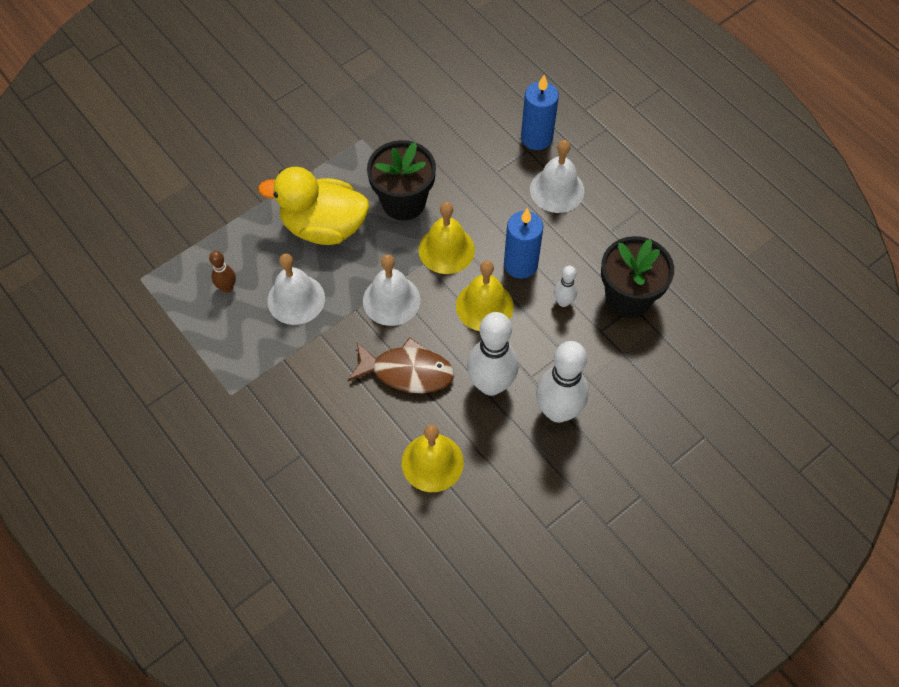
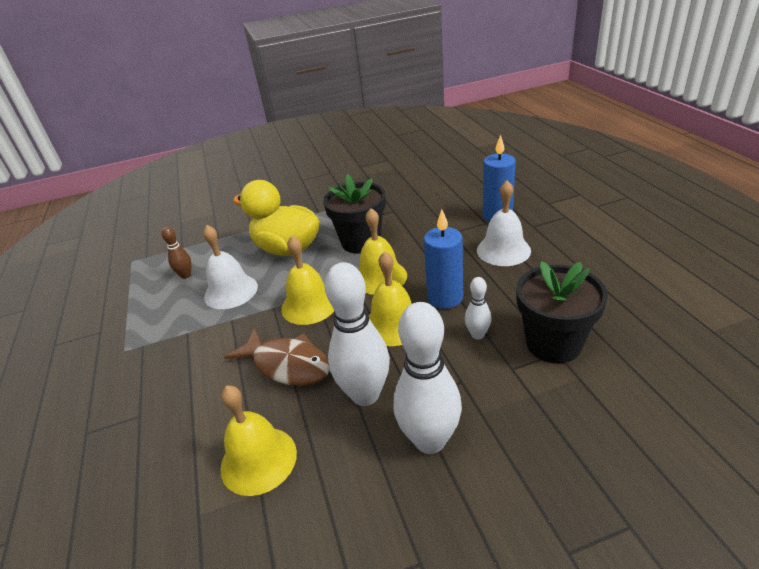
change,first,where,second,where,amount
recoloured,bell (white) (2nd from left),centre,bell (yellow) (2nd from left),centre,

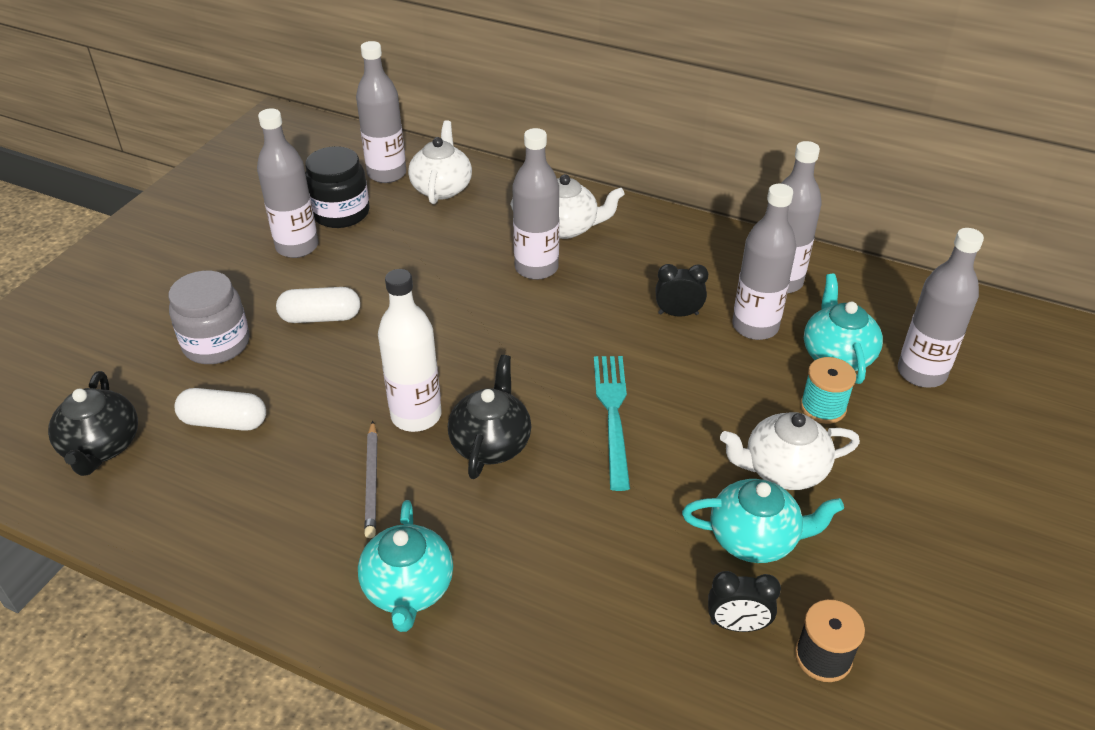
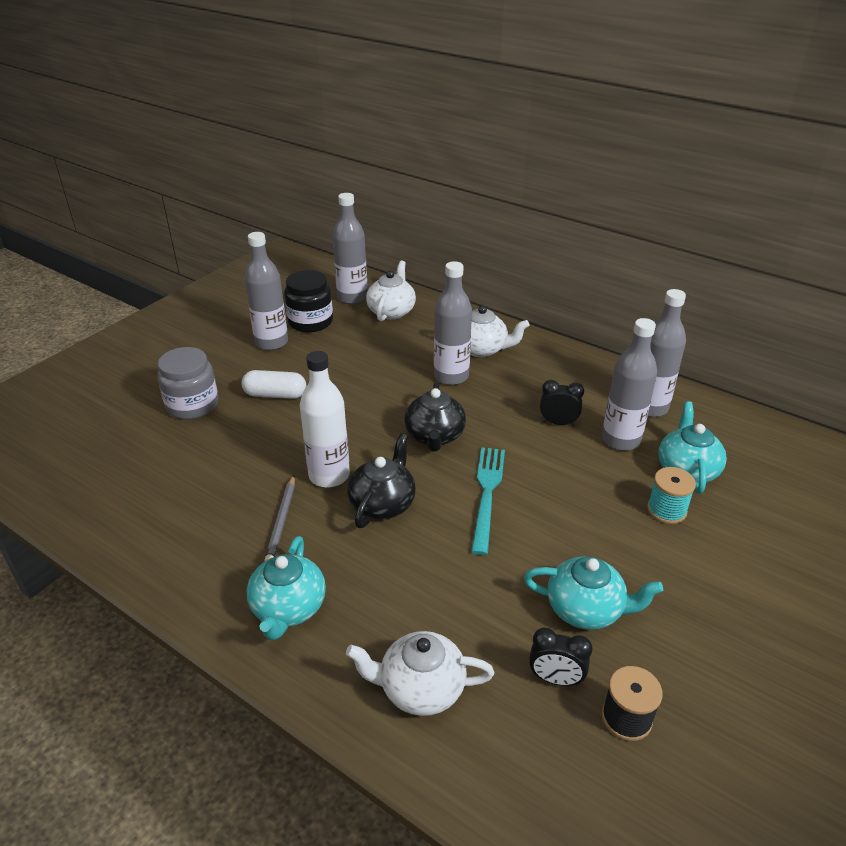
change,first,where,second,where,amount
removed,capsule (white) (1st from left),middle left,,,
removed,bottle (grey) (6th from left),middle right,,,
moved,teapot (black) (1st from left in the first image),middle left,teapot (black) (2nd from left),centre,
moved,teapot (white) (3rd from left in the first image),middle right,teapot (white) (2nd from left),bottom centre,

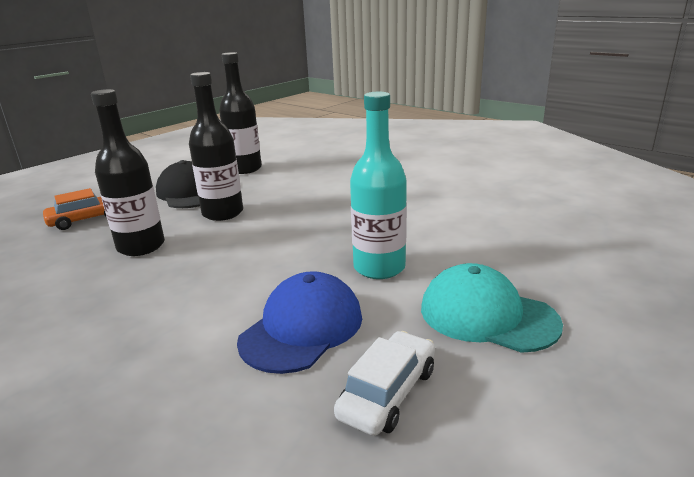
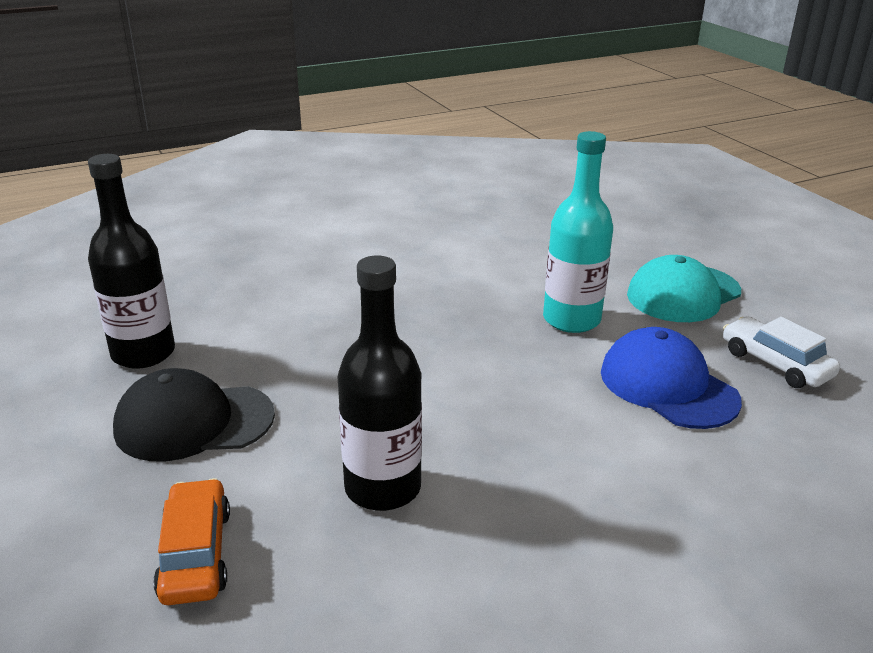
change,first,where,second,where,amount
removed,bottle (black) (2nd from left),top left,,,

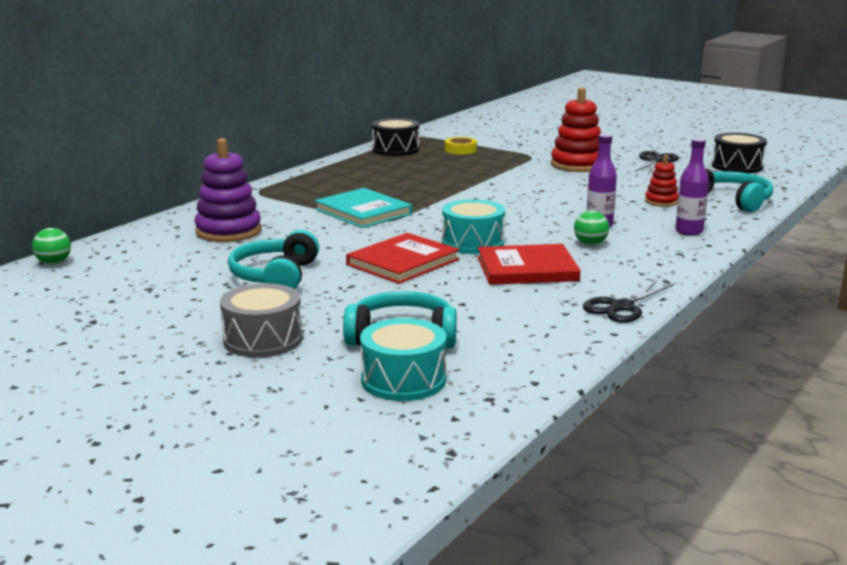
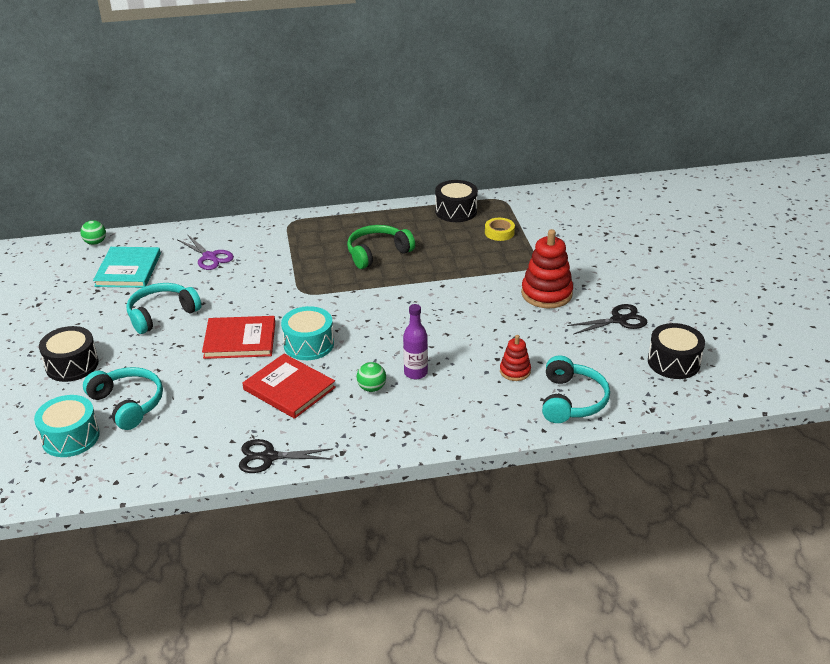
change,first,where,second,where,amount
removed,bottle (purple) (2nd from left),top right,,,
added,,,headphones (green),centre,
moved,book (turquoise),centre,,middle left,
replaced,stacking toy (purple),middle left,scissors (purple),middle left,
recoloured,drum (grey),middle left,drum (black) (1st from left),middle left,

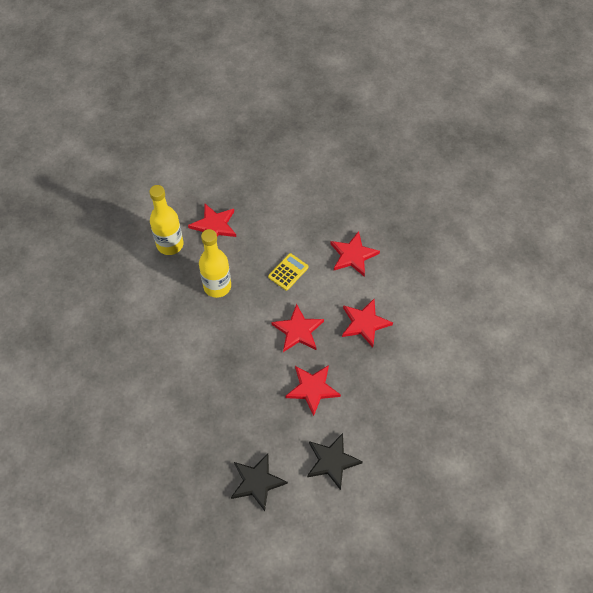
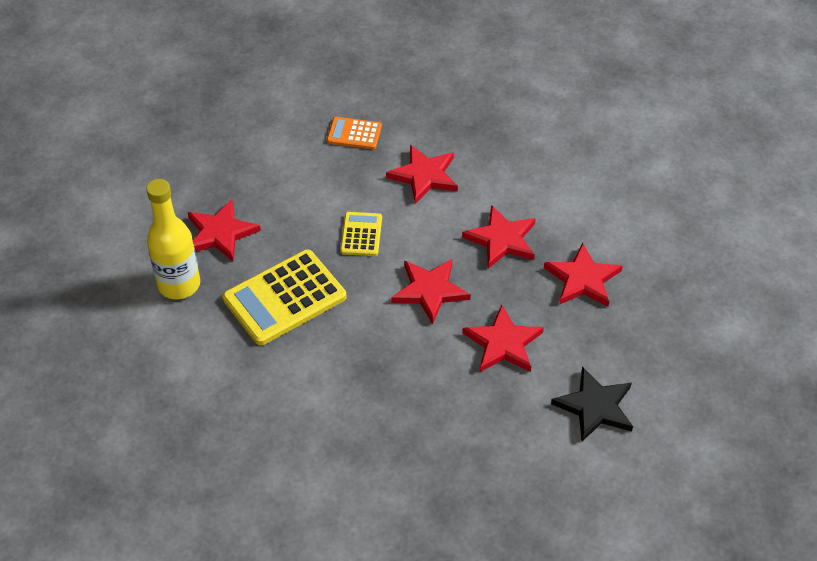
change,first,where,second,where,amount
removed,star (black) (1st from left),bottom centre,,,
added,,,calculator (orange),top centre,
added,,,star (red) (6th from left),middle right,
replaced,bottle (yellow) (2nd from left),centre,calculator (yellow) (1st from left),centre,

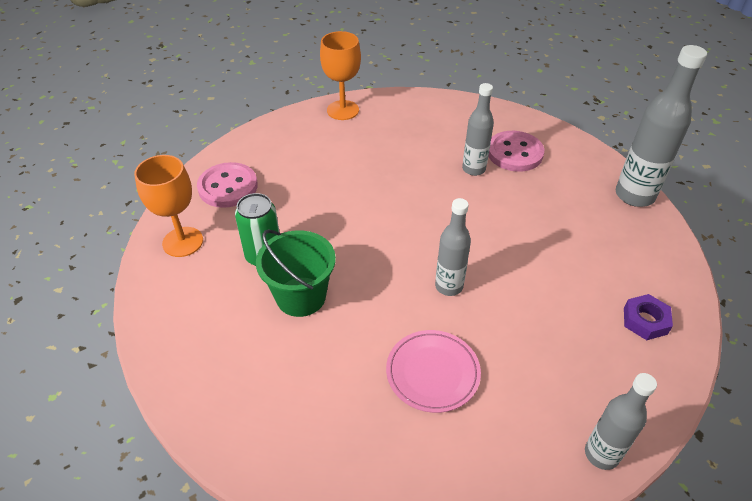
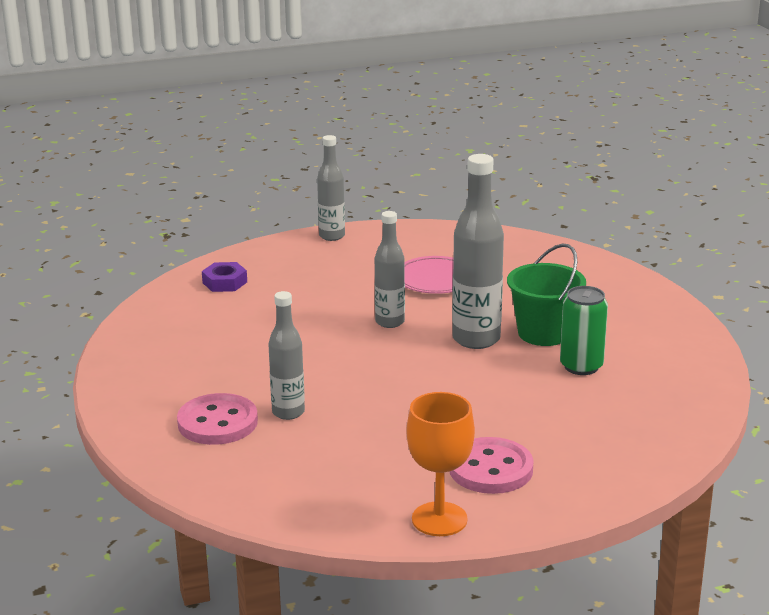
change,first,where,second,where,amount
removed,goblet (orange) (1st from left),middle left,,,
moved,button (pink) (1st from left in the first image),middle left,button (pink) (2nd from left),bottom centre,
moved,bottle (grey) (4th from left),top right,,centre,

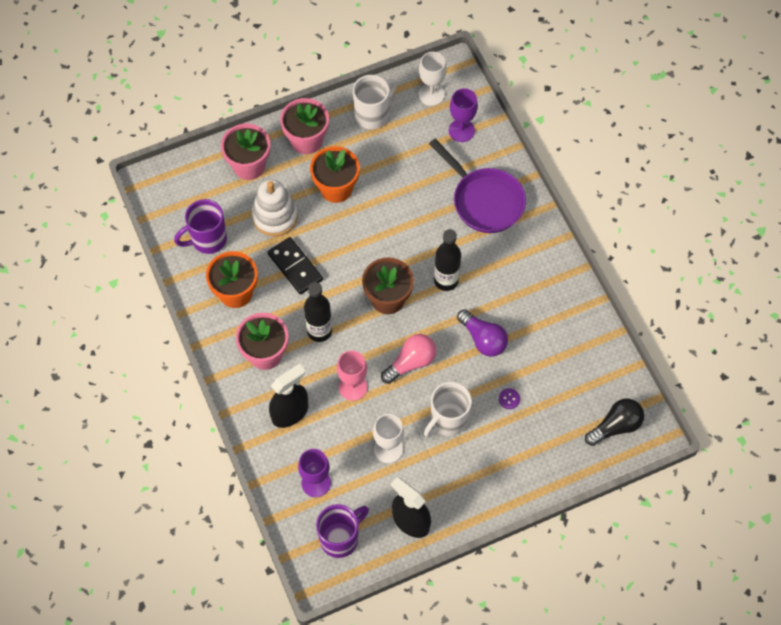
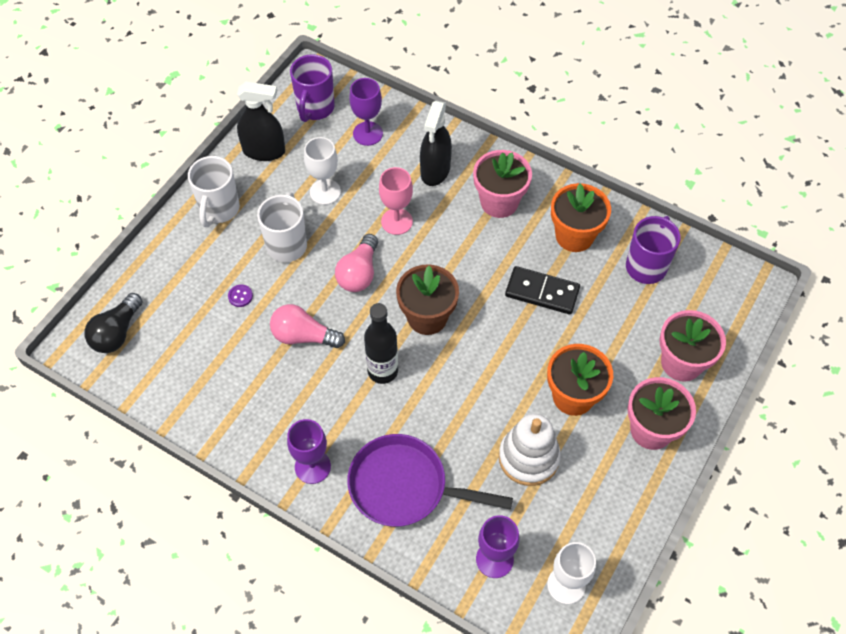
change,first,where,second,where,amount
removed,bottle (black) (1st from left),centre,,,
added,,,goblet (purple) (1st from left),bottom centre,
moved,stacking toy (white),top centre,,bottom centre,
moved,mug (white) (1st from left),top centre,,top left,
recoloured,light bulb (purple),centre,light bulb (pink) (1st from left),centre,

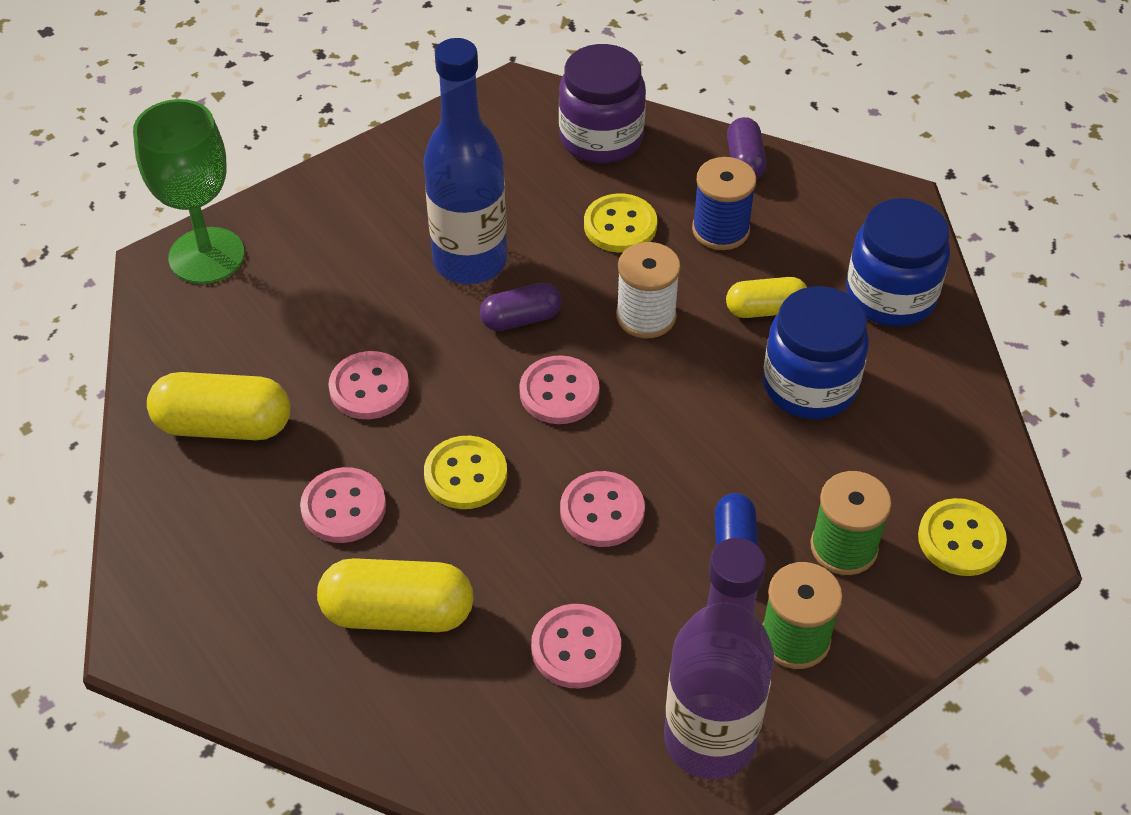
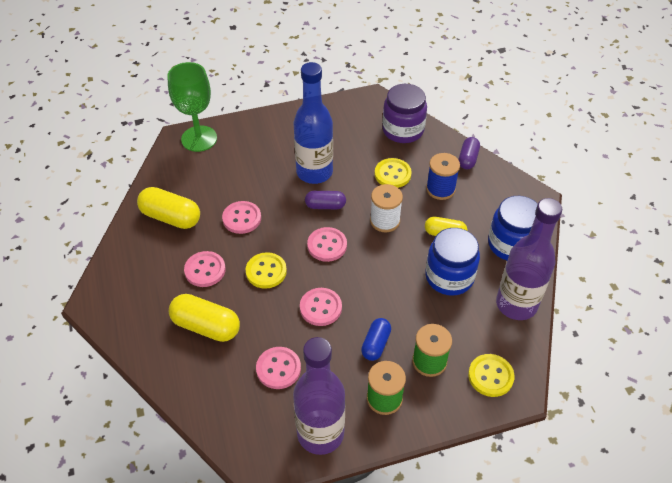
change,first,where,second,where,amount
added,,,bottle (purple) (2nd from left),middle right,

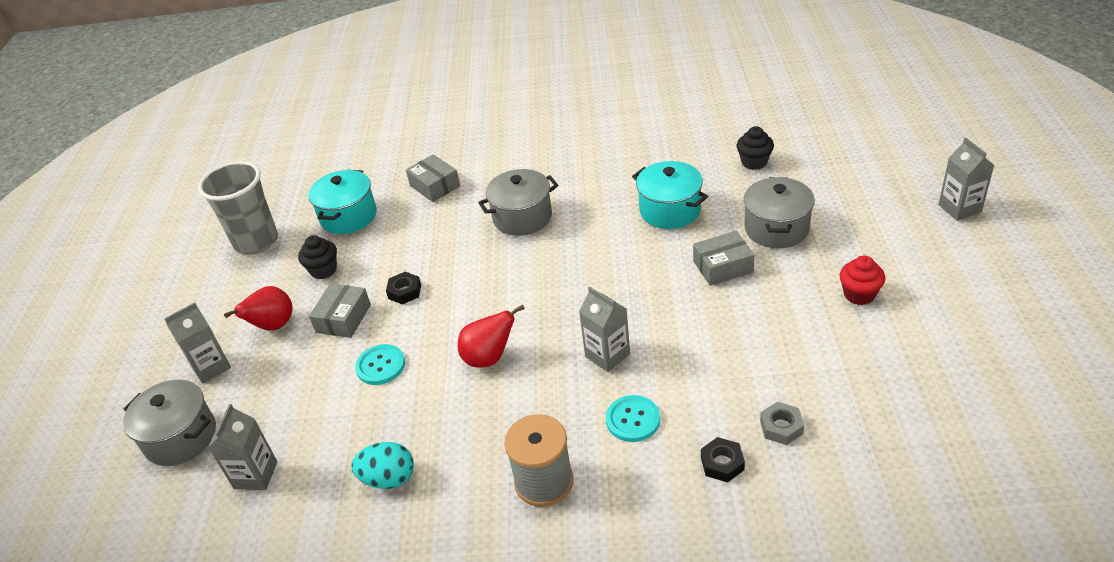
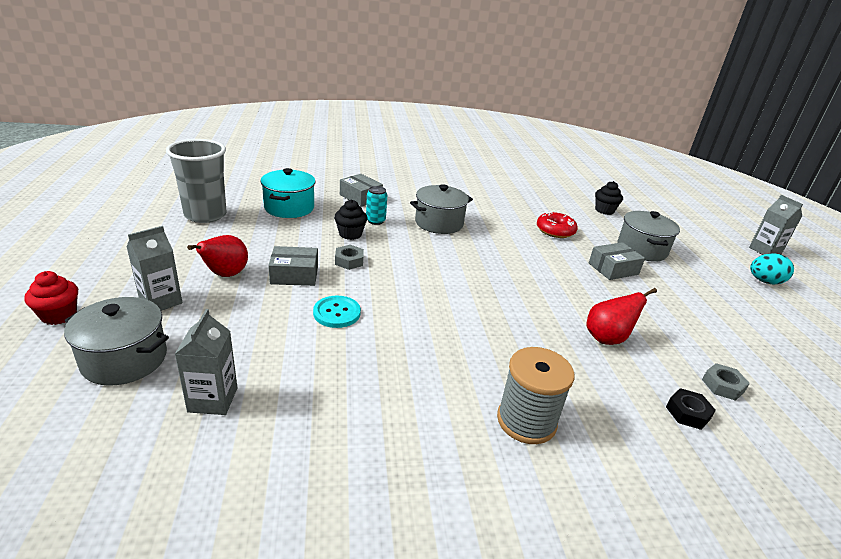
change,first,where,second,where,amount
removed,carton (grey) (3rd from left),centre,,,
removed,button (turquoise) (2nd from left),bottom centre,,,
added,,,can (turquoise),centre,
moved,cupcake (black) (1st from left),middle left,,centre,
moved,egg (turquoise),bottom centre,,middle right,
moved,pear (red) (2nd from left),centre,,middle right,
moved,cupcake (red),middle right,,middle left,
replaced,pot (turquoise) (2nd from left),centre,donut (red),centre,
recoloured,nut (black) (1st from left),centre,nut (grey) (1st from left),centre,
turned,box (grey) (1st from left),middle left,,centre,75 degrees clockwise

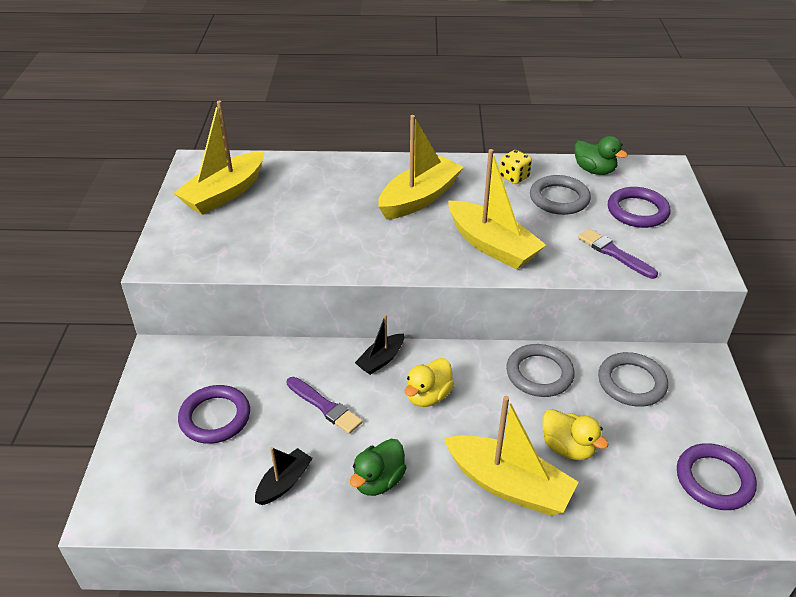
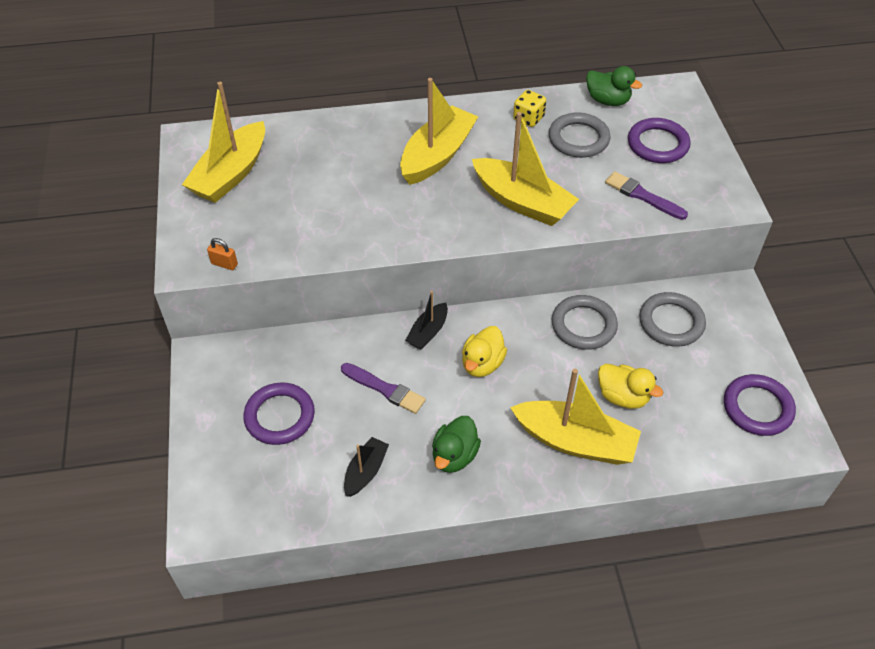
change,first,where,second,where,amount
added,,,padlock (orange),middle left,

